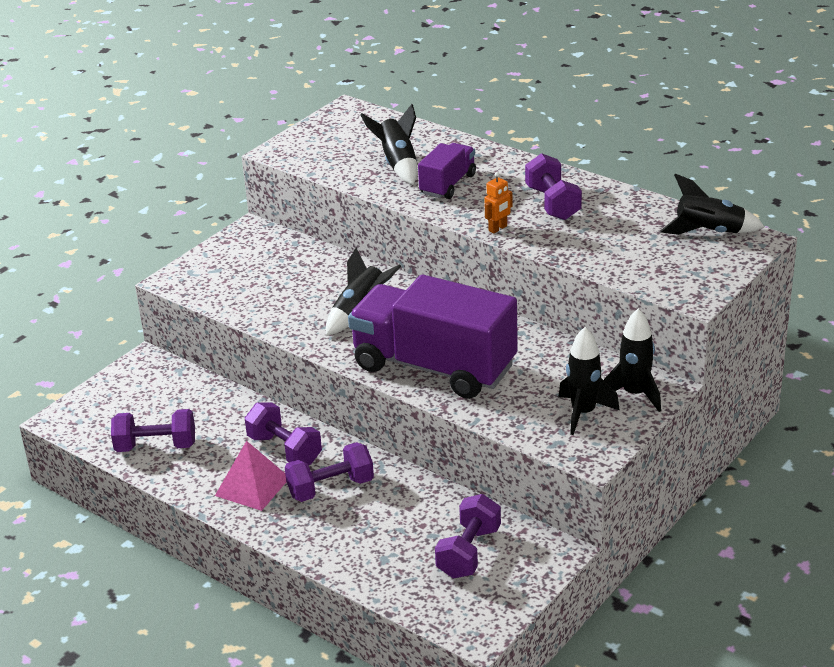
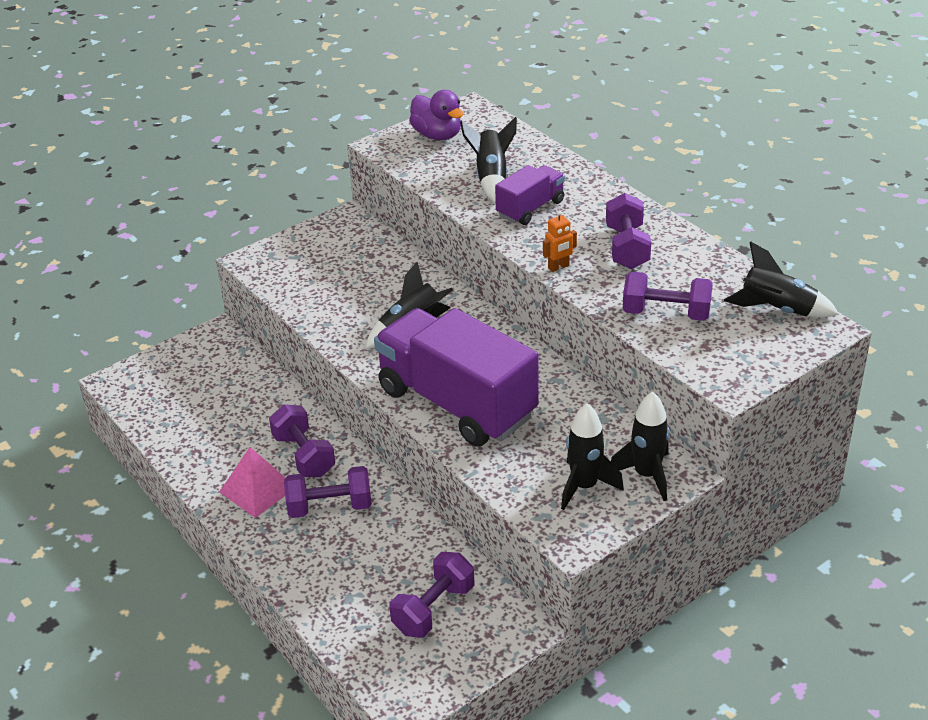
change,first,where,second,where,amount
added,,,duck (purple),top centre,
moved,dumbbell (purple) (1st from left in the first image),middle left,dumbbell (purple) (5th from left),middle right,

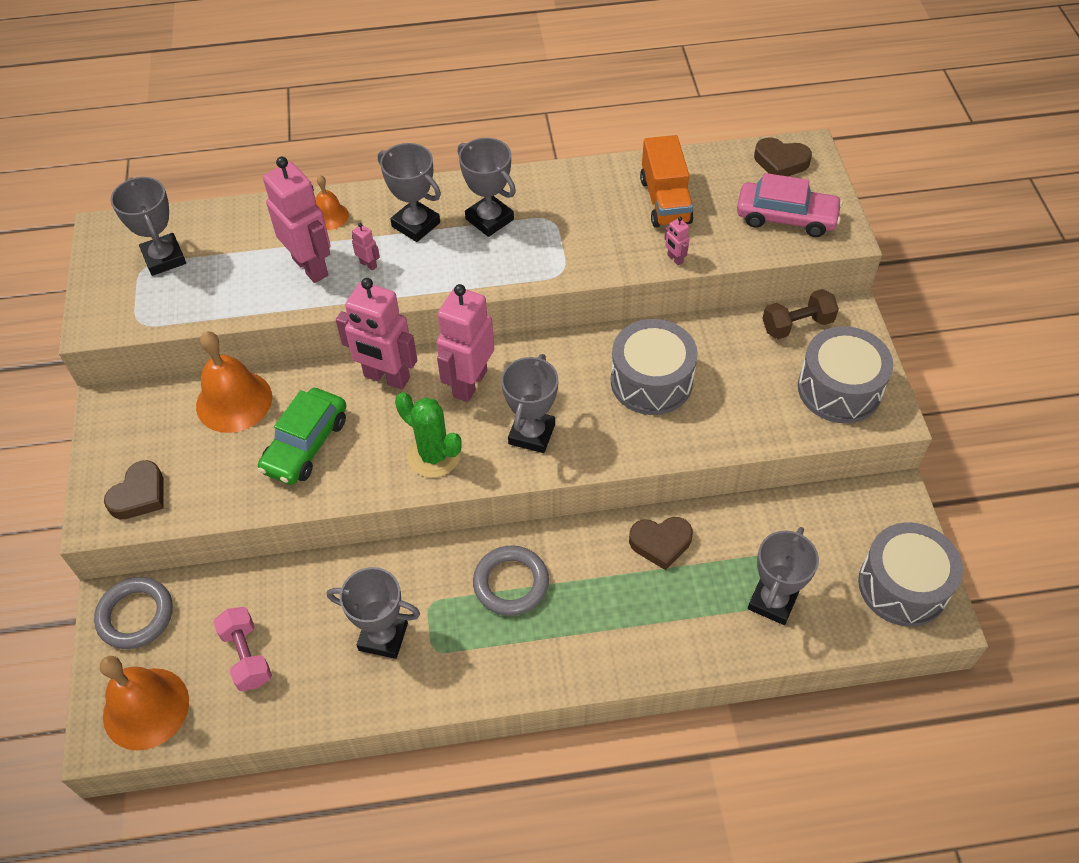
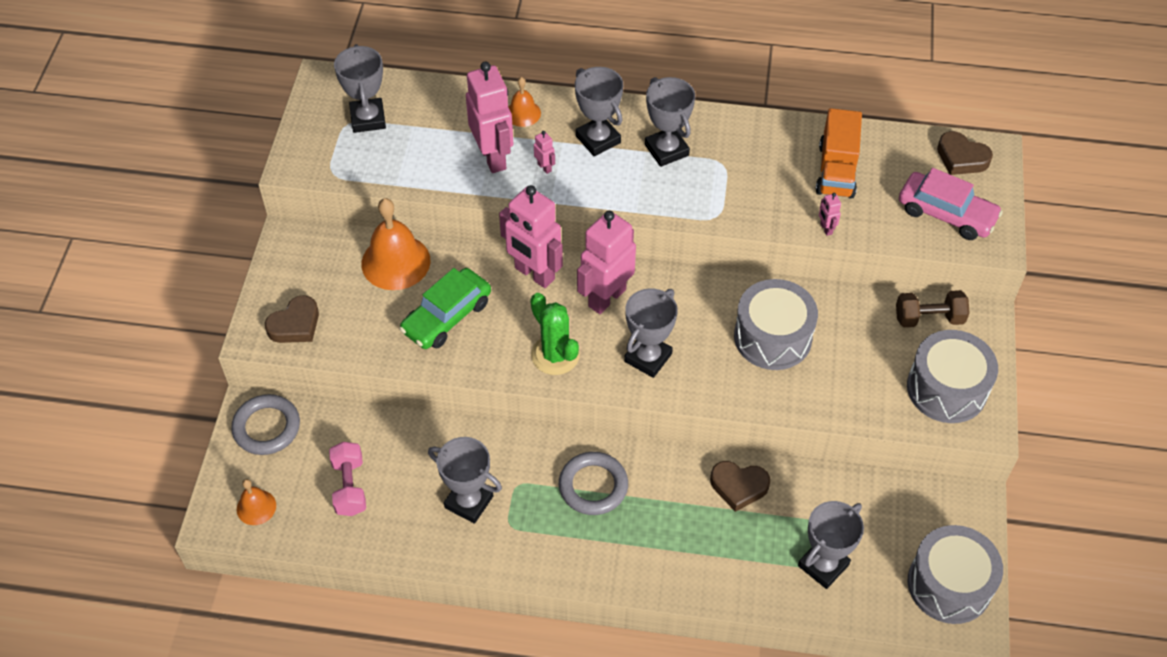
change,first,where,second,where,amount
resized,bell (orange) (1st from left),bottom left,,bottom left,x0.53

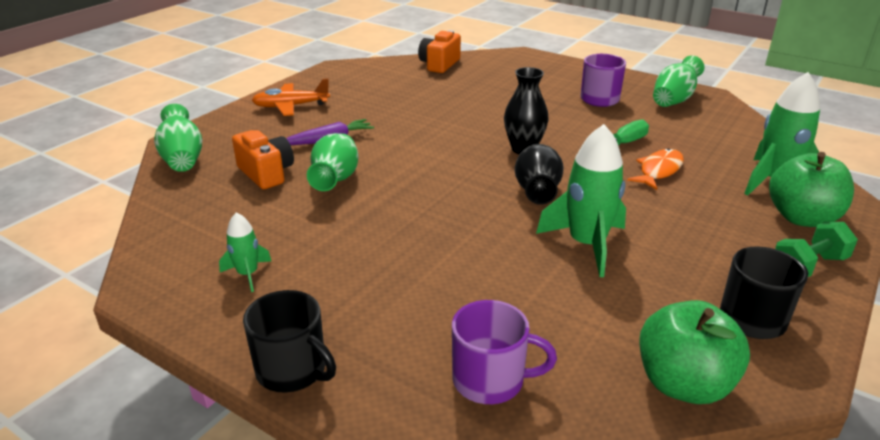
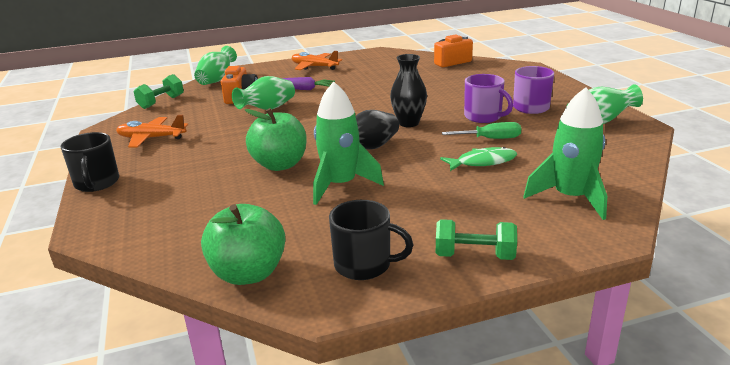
change,first,where,second,where,amount
added,,,dumbbell (green) (1st from left),top left,
moved,mug (purple) (1st from left),bottom centre,,top right,
moved,apple (green) (2nd from left),middle right,,centre,
replaced,rocket (green) (1st from left),middle left,plane (orange) (1st from left),middle left,
recoloured,fish (orange),middle right,fish (green),centre,

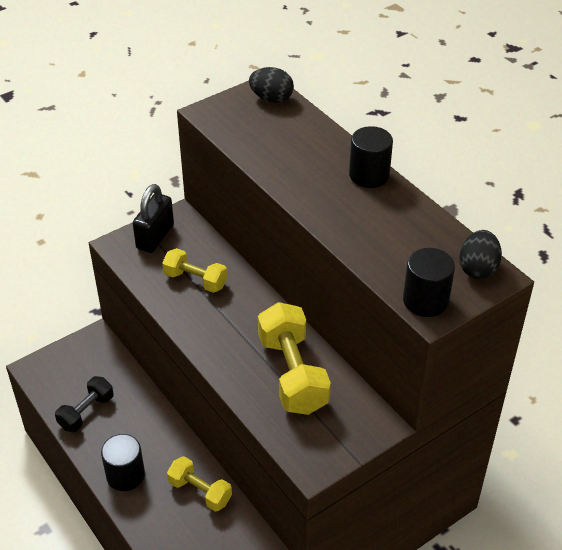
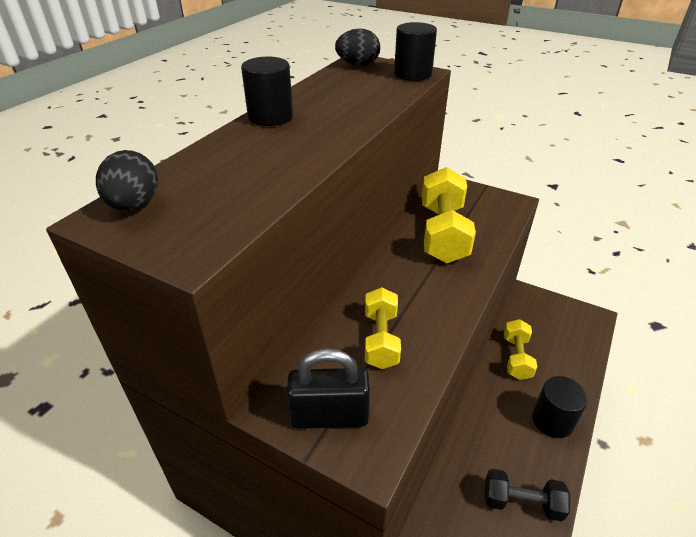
change,first,where,second,where,amount
turned,dumbbell (yellow) (3rd from left in the first image),centre,dumbbell (yellow) (2nd from left),centre,45 degrees counterclockwise

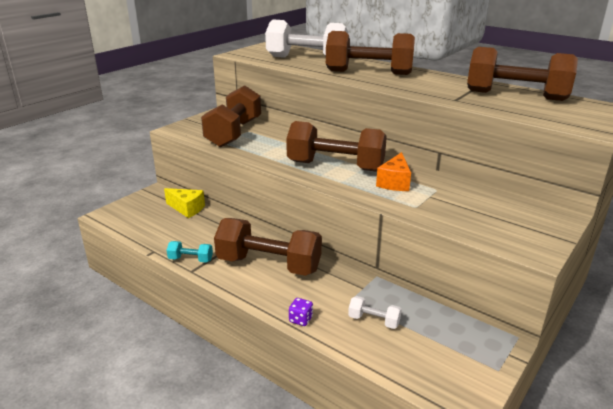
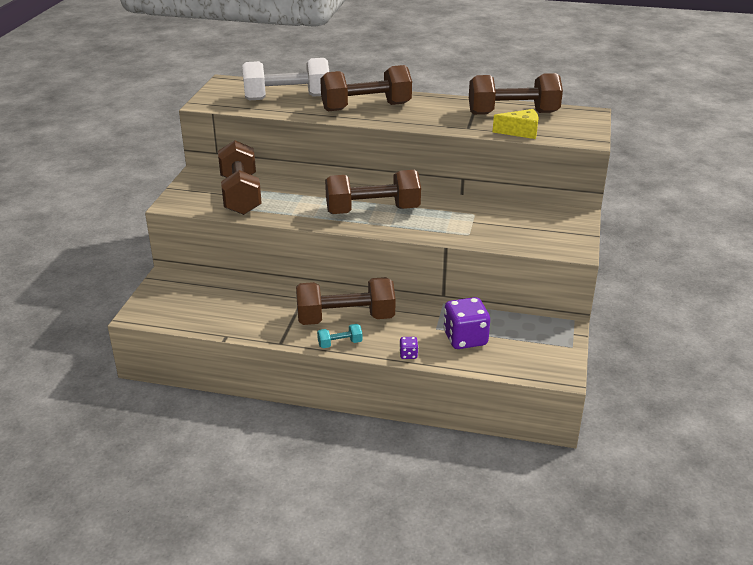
change,first,where,second,where,amount
removed,cheese (orange),centre,,,
moved,cheese (yellow),middle left,,top right,
moved,dumbbell (turquoise),middle left,,centre,
replaced,dumbbell (white) (2nd from left),bottom centre,dice (purple) (2nd from left),centre,

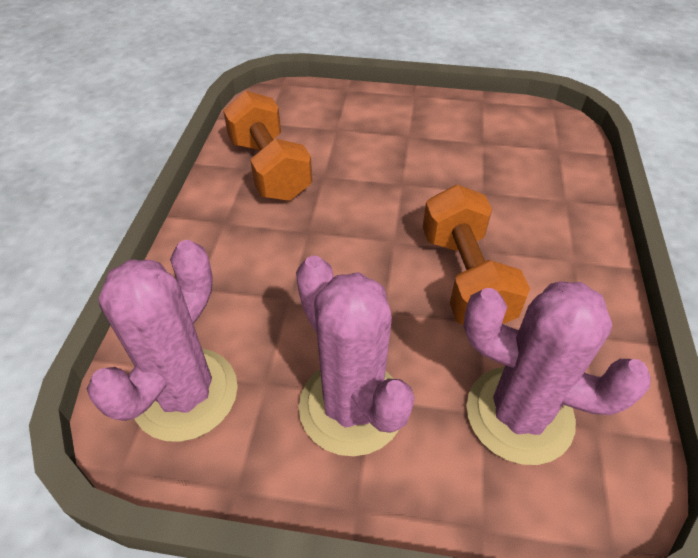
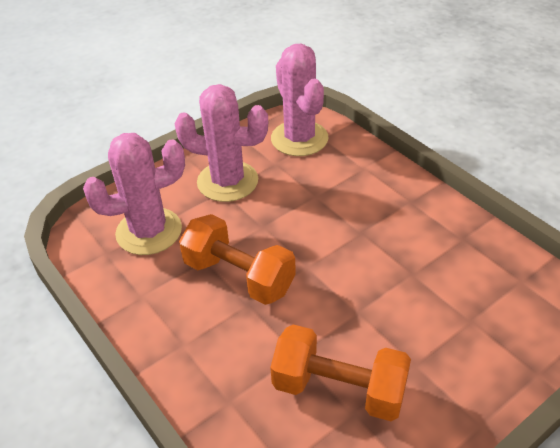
change,first,where,second,where,amount
moved,dumbbell (orange) (1st from left in the first image),top centre,dumbbell (orange) (2nd from left),bottom centre,

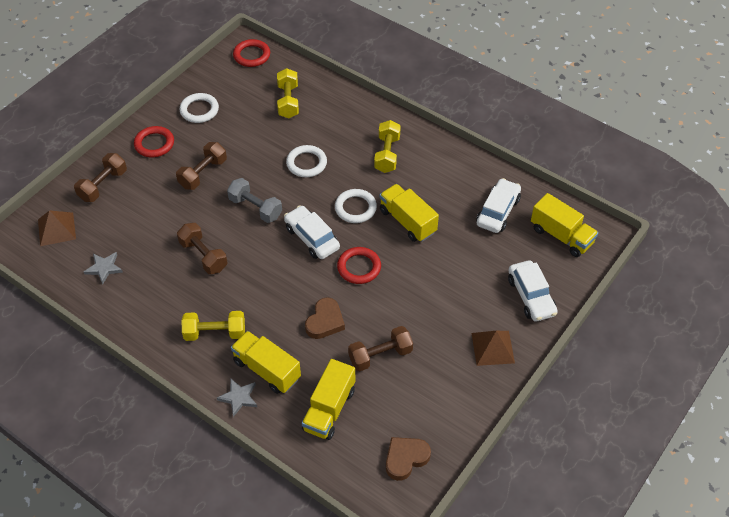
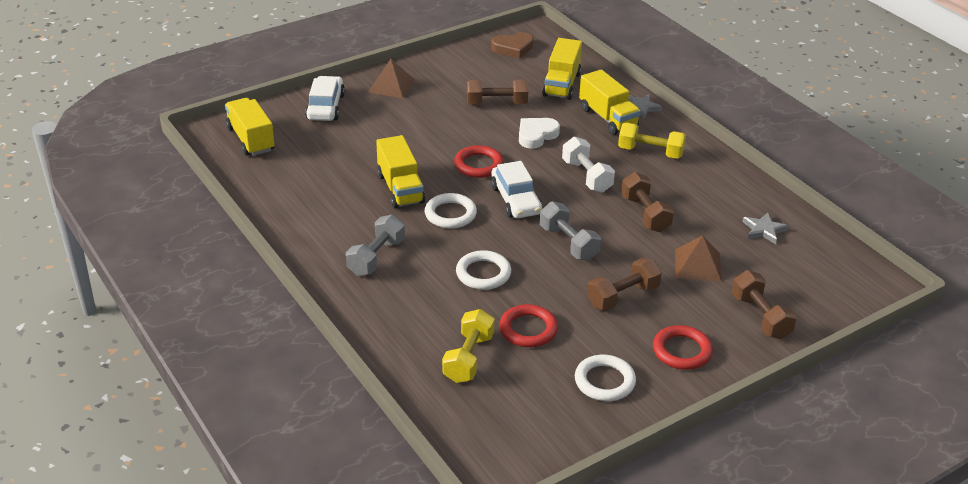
change,first,where,second,where,amount
removed,car (white) (2nd from left),middle right,,,
added,,,dumbbell (white),centre,
moved,pyramid (brown) (1st from left in the first image),middle left,pyramid (brown) (2nd from left),middle right,
moved,ring (red) (2nd from left),top centre,,bottom centre,
recoloured,heart (brown) (1st from left),centre,heart (white),top centre,
recoloured,dumbbell (yellow) (3rd from left),top centre,dumbbell (grey) (1st from left),centre,
turned,dumbbell (brown) (1st from left in the first image),middle left,dumbbell (brown) (4th from left),middle right,75 degrees counterclockwise
turned,truck (yellow) (2nd from left in the first image),bottom centre,truck (yellow) (3rd from left),top centre,150 degrees clockwise

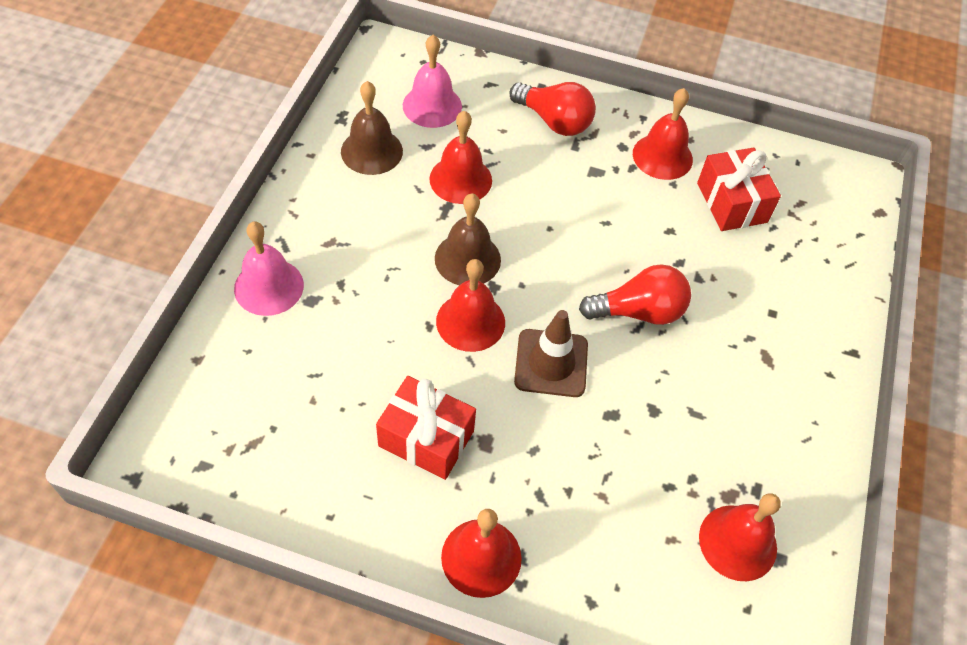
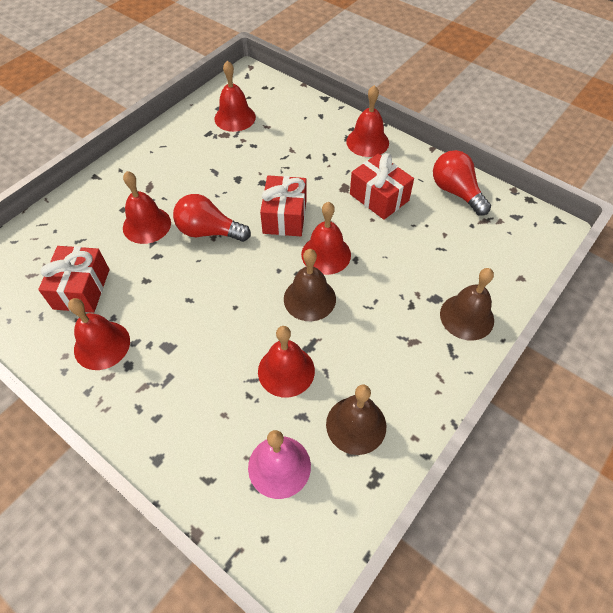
change,first,where,second,where,amount
added,,,bell (red) (2nd from left),middle left,
moved,light bulb (red) (1st from left in the first image),top centre,light bulb (red) (2nd from left),top right,
replaced,traffic cone (brown),centre,gift (red) (2nd from left),centre,
recoloured,bell (pink) (1st from left),middle left,bell (brown) (3rd from left),middle right,

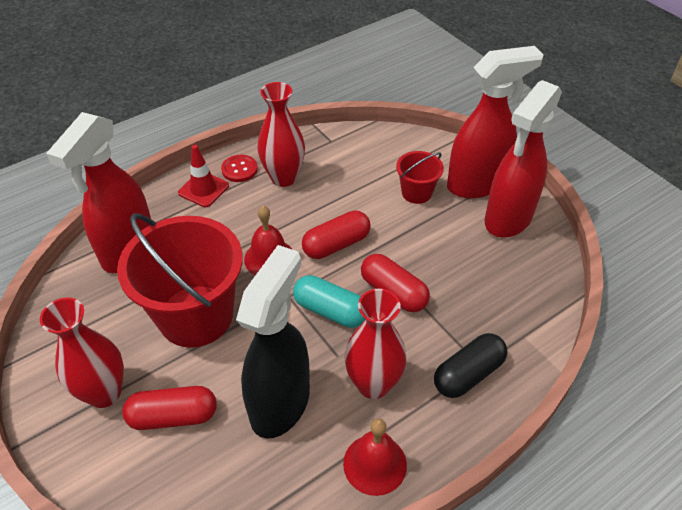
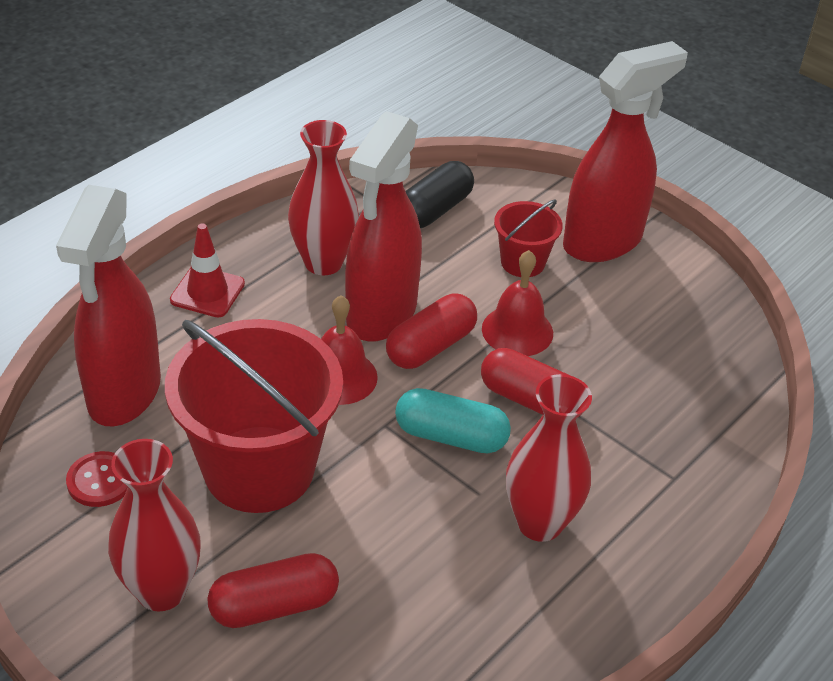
change,first,where,second,where,amount
removed,spray bottle (black),bottom centre,,,
moved,button (red),top centre,,bottom left,
moved,bell (red) (2nd from left),bottom centre,,centre,
moved,capsule (black),bottom right,,top centre,
moved,spray bottle (red) (3rd from left in the first image),top right,spray bottle (red) (2nd from left),top centre,

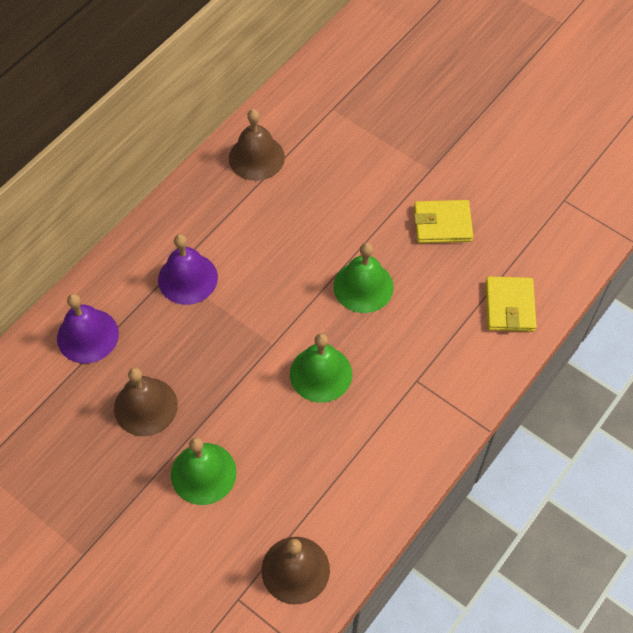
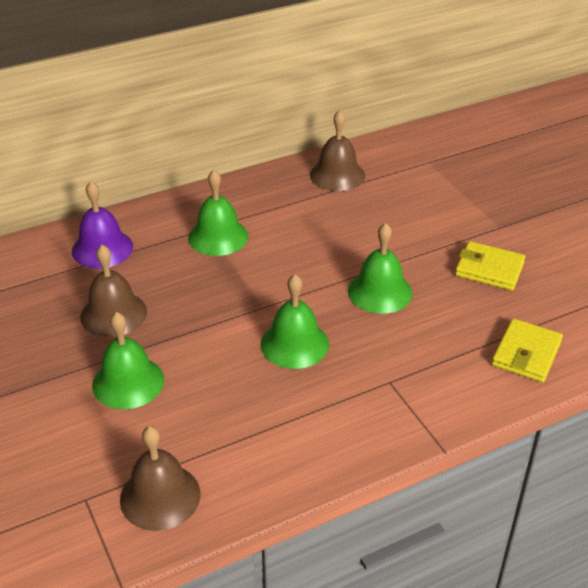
change,first,where,second,where,amount
recoloured,bell (purple) (2nd from left),middle left,bell (green) (2nd from left),centre,

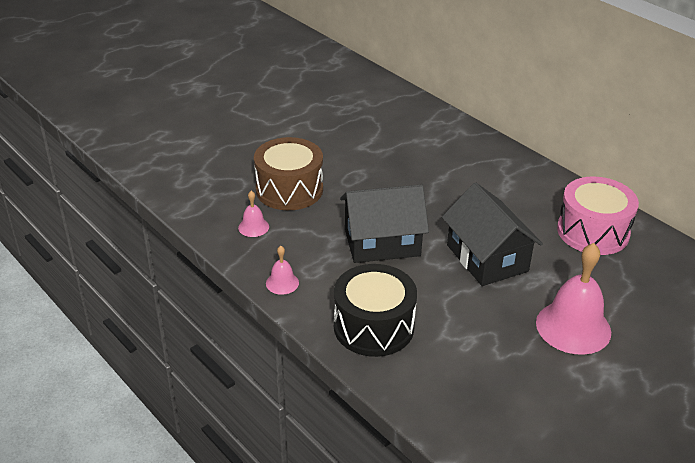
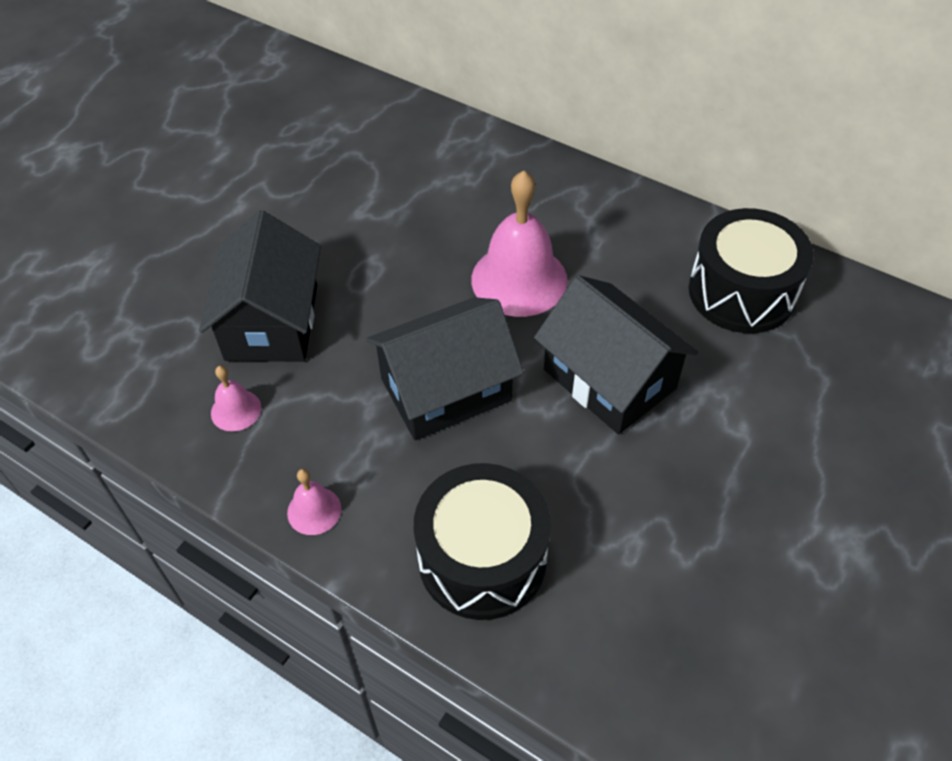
change,first,where,second,where,amount
moved,bell (pink) (3rd from left),middle right,,top centre,
replaced,drum (brown),centre,house (black) (1st from left),middle left,
recoloured,drum (pink),middle right,drum (black) (2nd from left),middle right,

